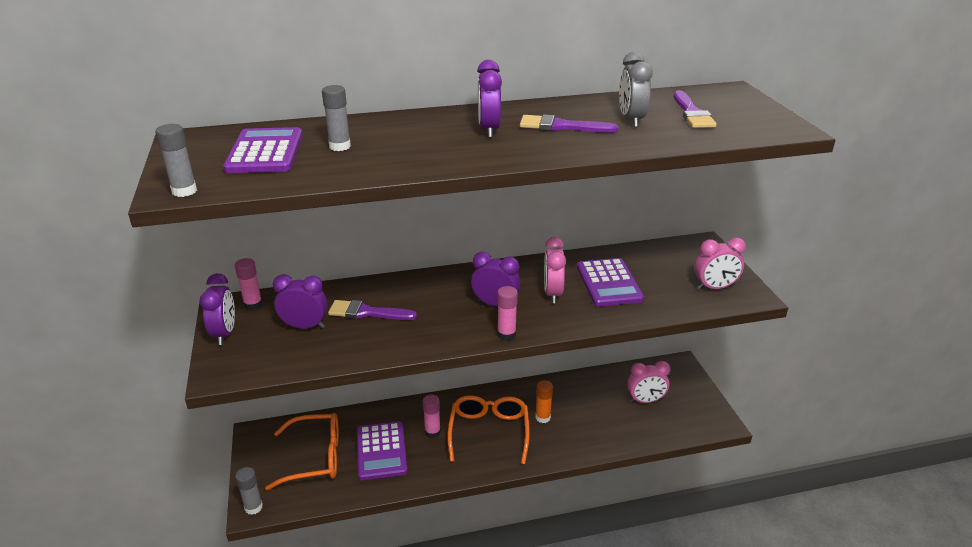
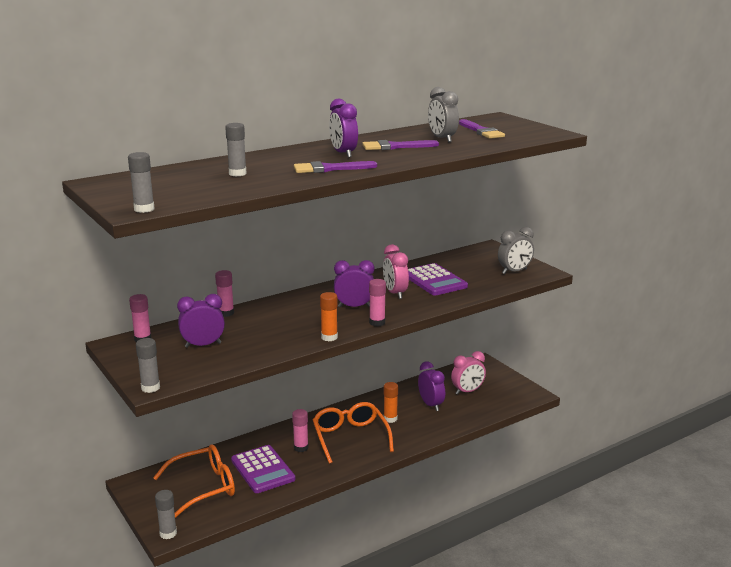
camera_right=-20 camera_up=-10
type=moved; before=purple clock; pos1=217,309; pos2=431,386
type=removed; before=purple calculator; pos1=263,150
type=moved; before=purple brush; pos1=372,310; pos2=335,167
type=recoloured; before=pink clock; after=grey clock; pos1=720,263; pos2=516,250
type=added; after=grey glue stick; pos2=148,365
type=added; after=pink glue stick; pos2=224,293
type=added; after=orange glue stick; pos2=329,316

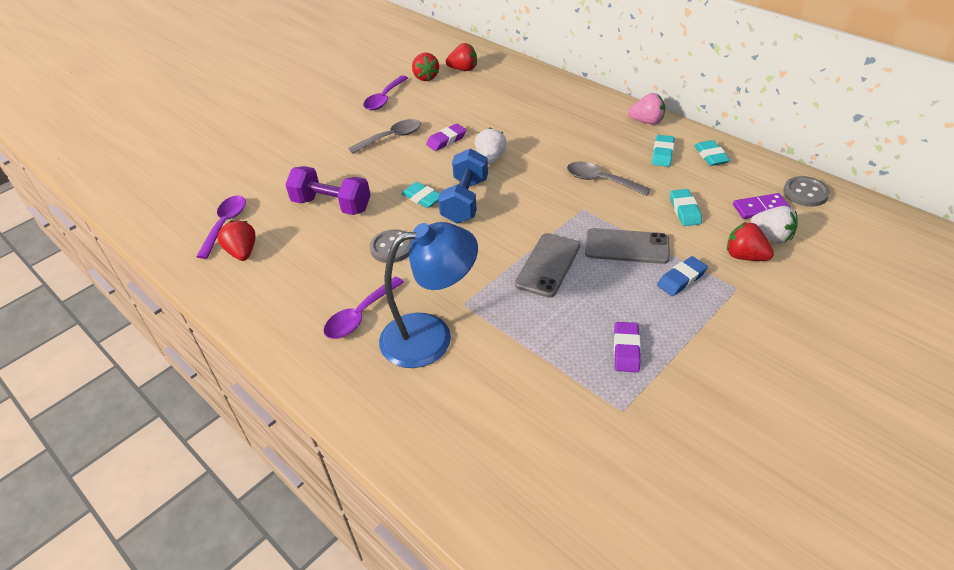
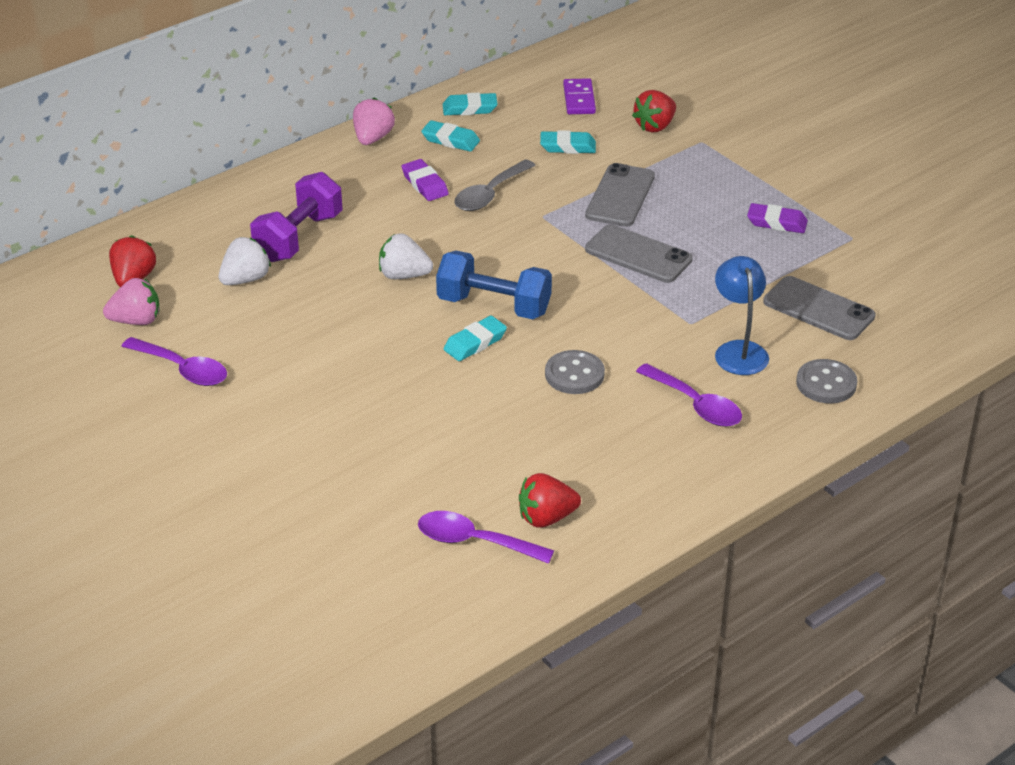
camera_right=-85 camera_up=-5
type=moved; before=purple dumbbell; pos1=328,190; pos2=296,217
type=removed; before=grey spoon; pos1=384,136
type=resized; before=blue lamp; pos1=428,295; pos2=742,315; scale=0.64
type=recoloured; before=red strawberry; after=pink strawberry; pos1=425,67; pos2=131,301
type=moved; before=purple eraser; pos1=446,137; pos2=425,180
type=removed; before=blue eraser; pos1=682,276
type=moved; before=white strawberry; pos1=774,225; pos2=245,261
type=moved; before=grey button; pos1=806,191; pos2=826,381
type=added; after=grey phone; pos2=819,308

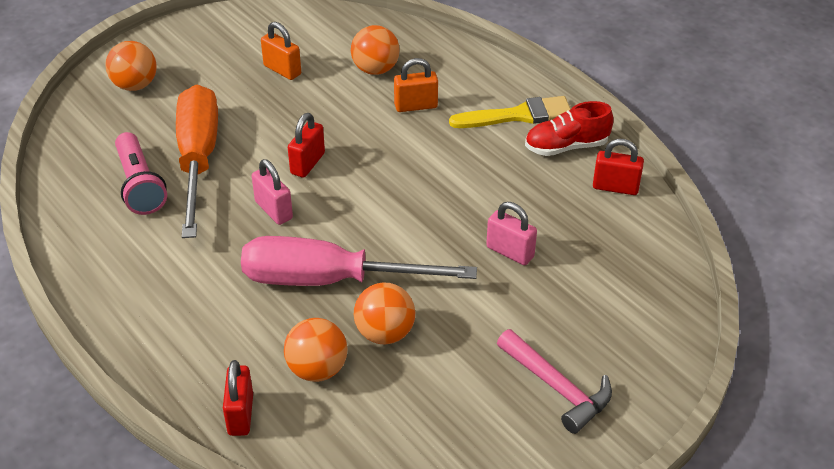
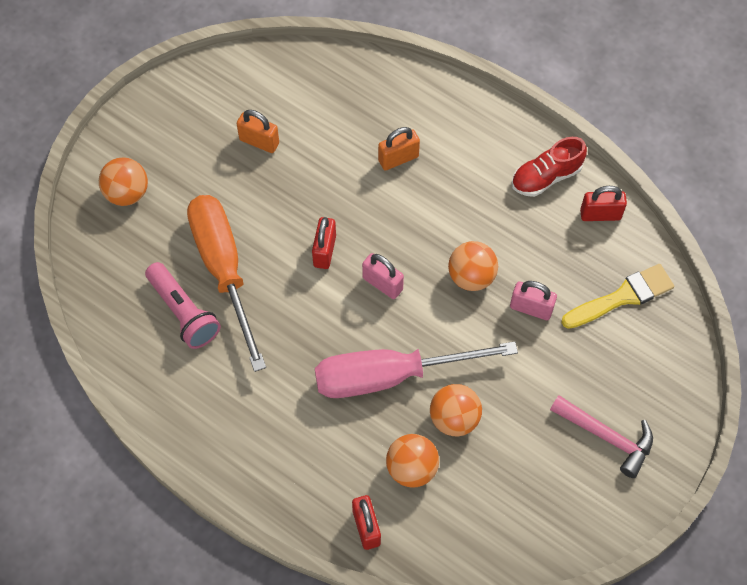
camera_right=-15 camera_up=20
type=moved; before=pink padlock; pos1=272,192; pos2=383,276
type=moved; before=orange ball; pos1=375,50; pos2=473,266
type=moved; before=yellow brush; pos1=510,112; pos2=617,296

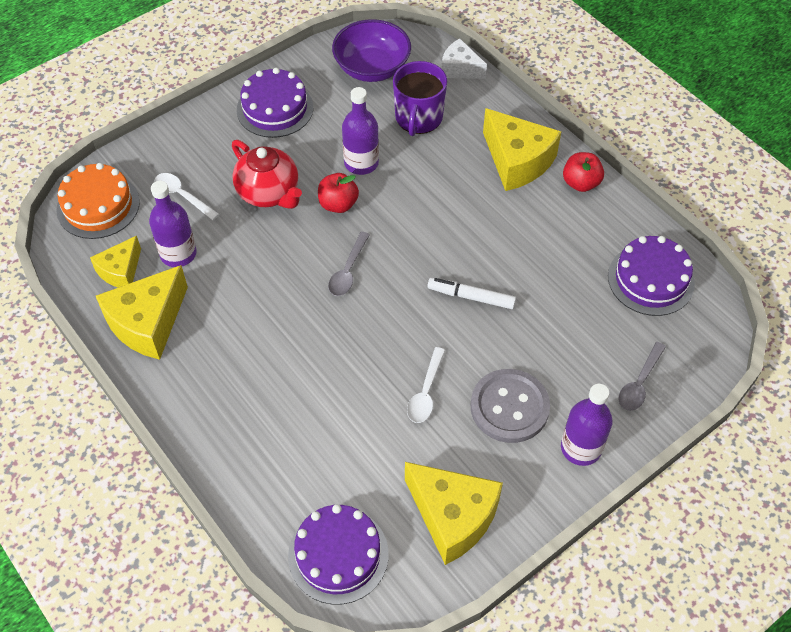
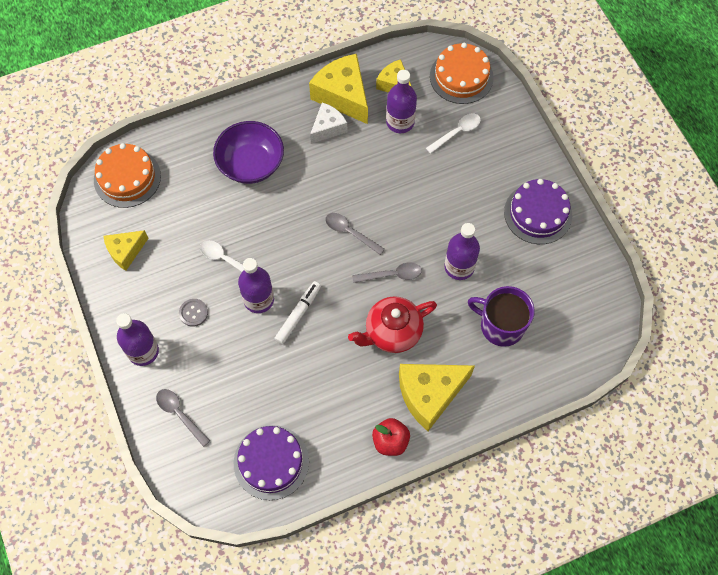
camera_right=105 camera_up=10
type=moved; before=red teapot; pos1=267,174; pos2=392,324
type=recoloured; before=purple cake; after=orange cake; pos1=338,554; pos2=127,175
type=removed; before=red apple; pos1=338,193
type=moved; before=purple bowl; pos1=371,50; pos2=248,152
type=resized; before=yellow cheese; pos1=454,513; pos2=125,250; scale=0.59
type=moved; before=white cheese; pos1=464,58; pos2=328,123
type=resized; before=grey button; pos1=510,406; pos2=193,313; scale=0.48
type=added; after=purple bottle; pos2=256,285
type=added; after=grey spoon; pos2=387,273

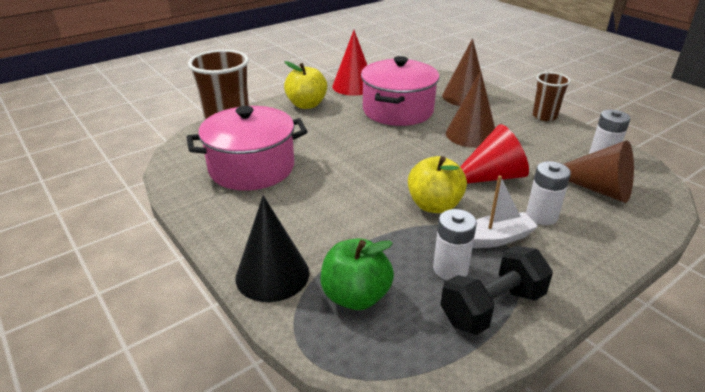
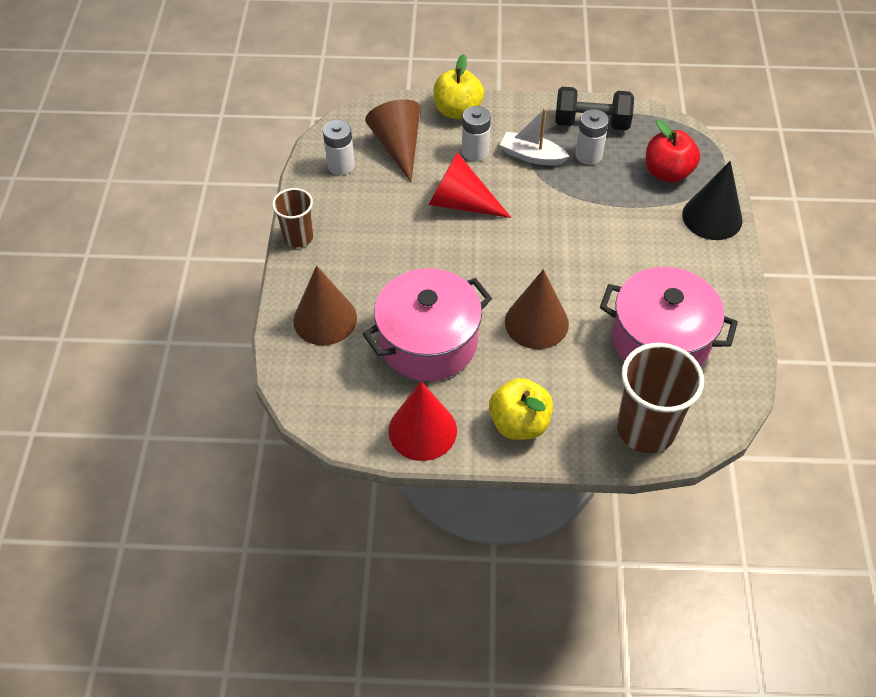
camera_right=-140 camera_up=20
type=recoloured; before=green apple; after=red apple; pos1=357,274; pos2=673,151
type=moved; before=yellow apple; pos1=437,184; pos2=458,86
type=moved; before=brown cone; pos1=470,109; pos2=537,309

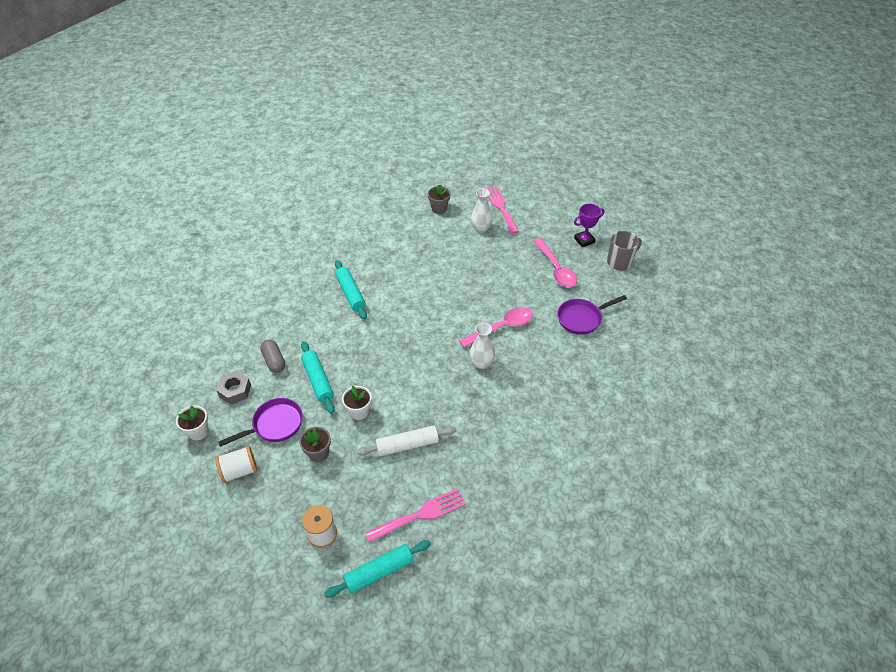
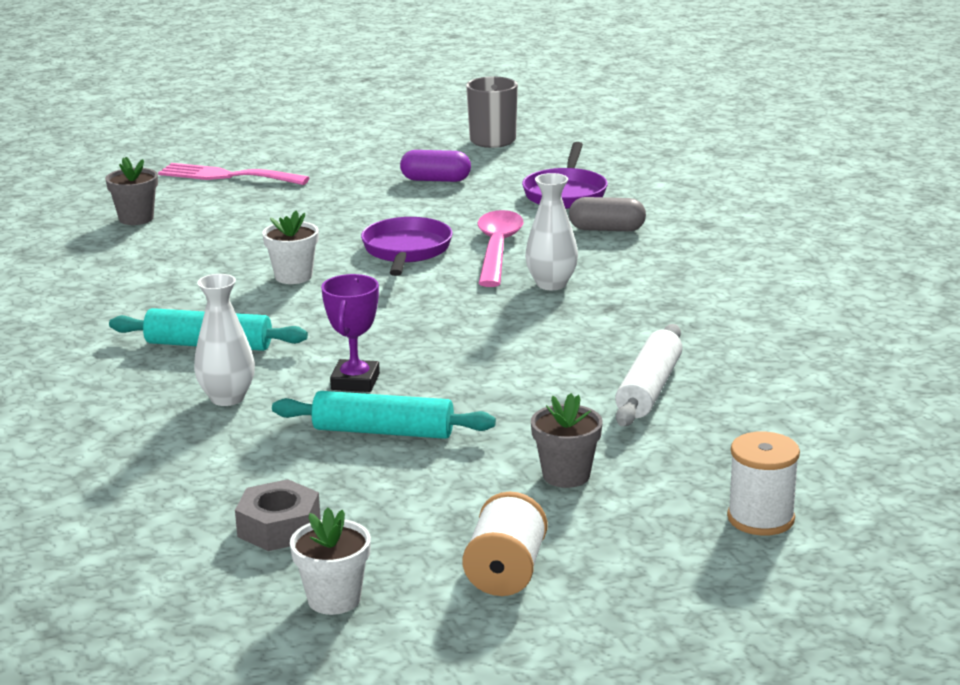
camera_right=-55 camera_up=-25
type=moved; before=purple pan; pos1=260,422; pos2=406,246
type=moved; before=grey capsule; pos1=272,356; pos2=607,214
type=removed; before=turquoise rolling pin; pos1=377,569
type=moved; before=white flower pot; pos1=357,403; pos2=290,247
type=removed; before=pink fork; pos1=415,515
type=moved; before=white vase; pos1=482,210; pos2=224,340
type=replaced; before=pink spoon; after=purple capsule; pos1=555,263; pos2=435,166
type=moved; before=purple trophy; pos1=589,225; pos2=350,333

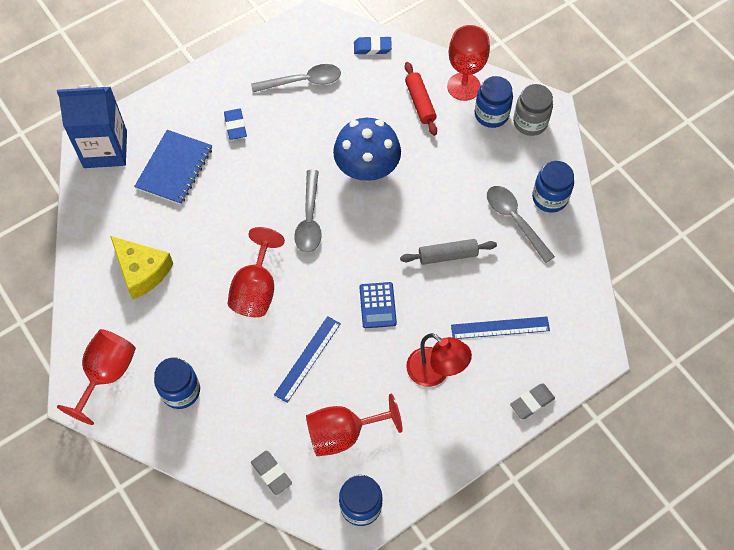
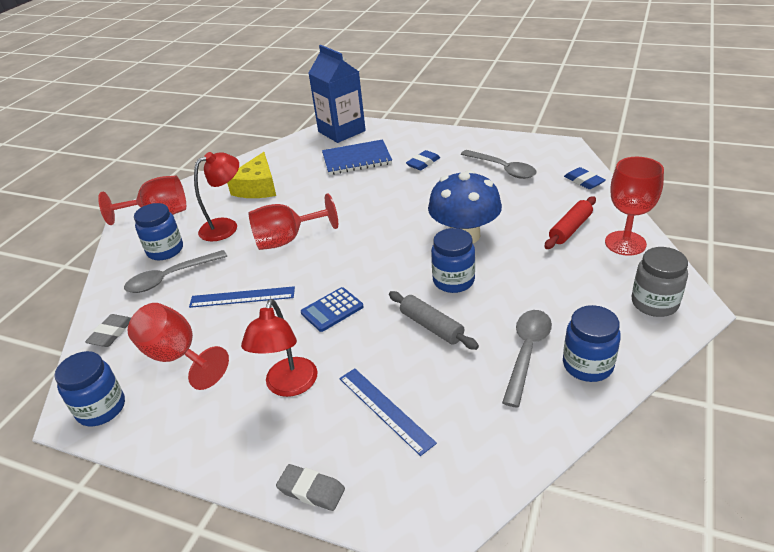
camera_right=60 camera_up=-25
type=moved; before=grey spoon; pos1=308,211; pos2=175,271
type=moved; before=blue jar; pos1=494,102; pos2=453,260
type=added; after=red lamp; pos2=216,196

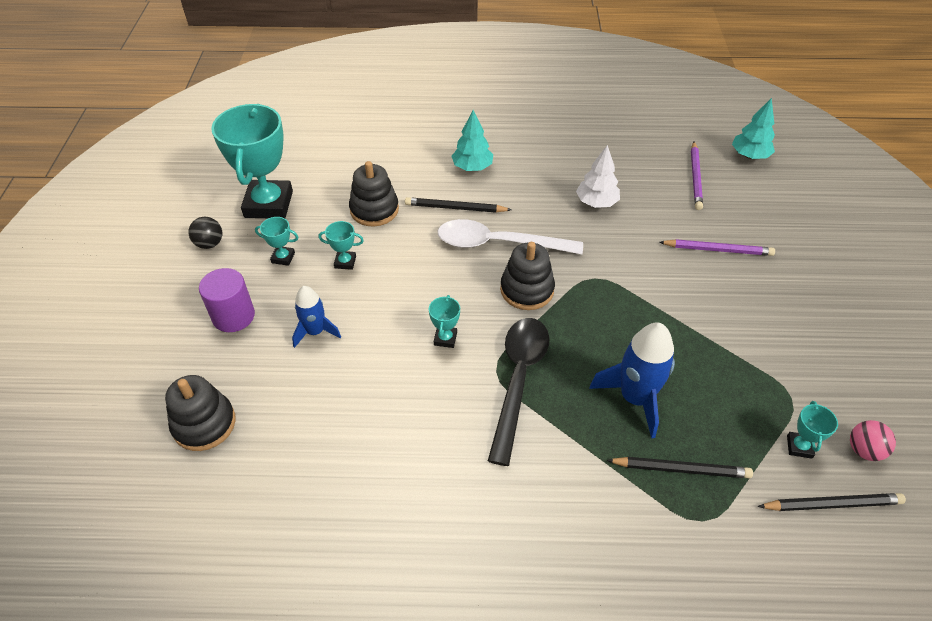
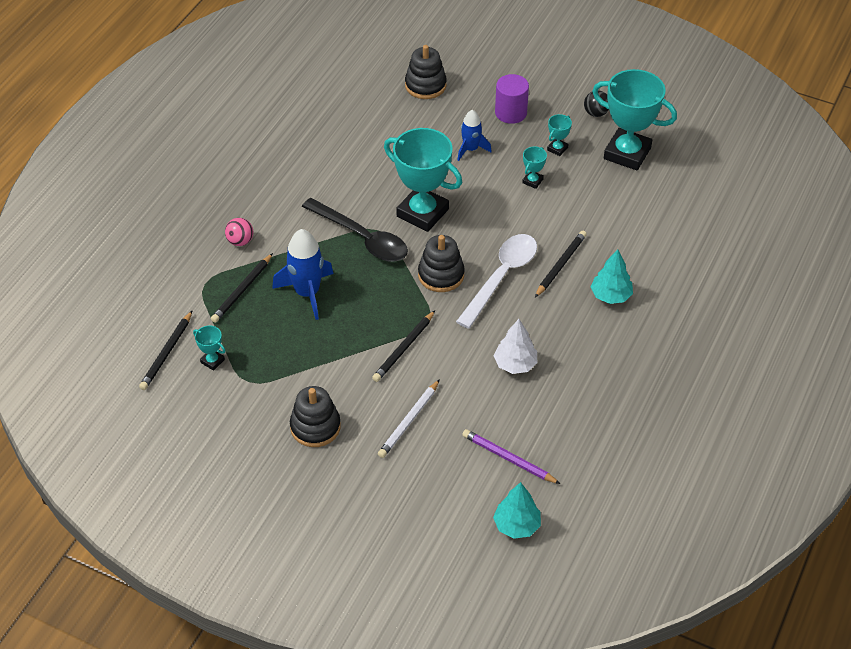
camera_right=115 camera_up=0
type=moved; before=black stacking toy; pos1=374,193; pos2=315,416
type=resized; before=turquoise trophy; pos1=444,321; pos2=423,180; scale=2.38
type=recoloured; before=purple pencil; after=white pencil; pos1=717,247; pos2=409,418
type=moved; before=pink ball; pos1=873,440; pos2=239,232
type=added; after=black pencil; pos2=403,346

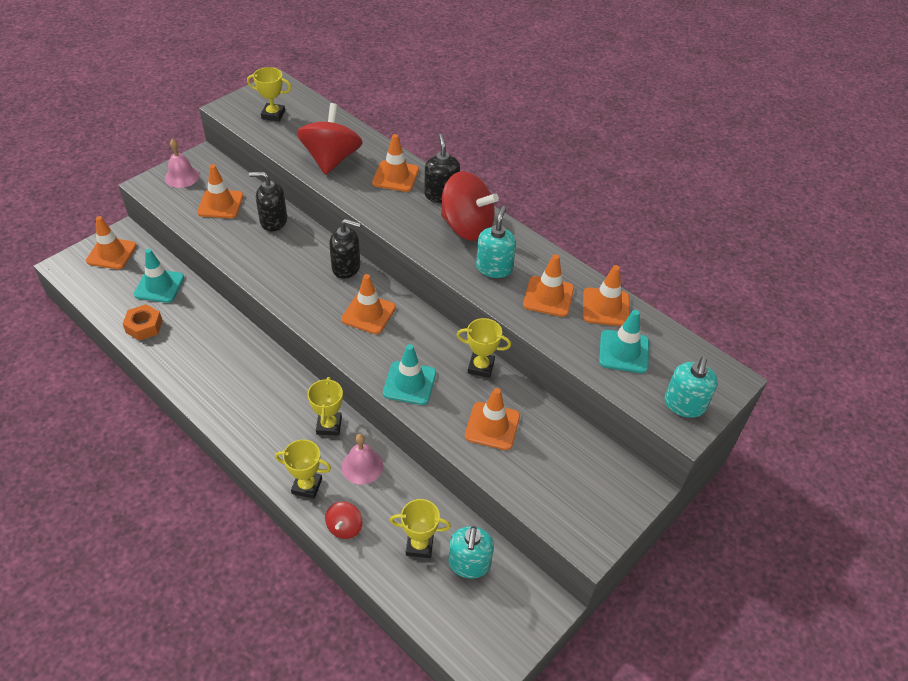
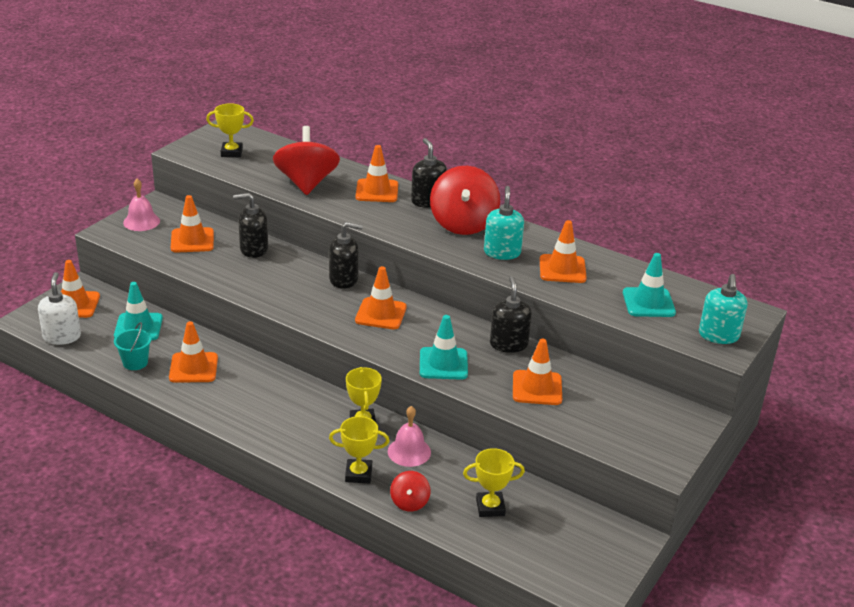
camera_right=-10 camera_up=-15
type=replaced; before=orange nut; after=turquoise bucket; pos1=143,322; pos2=133,346
type=turned; before=red spinning top; pos1=470,206; pos2=465,200; turn=75
type=removed; before=turquoise soap dispenser; pos1=471,552
type=replaced; before=yellow trophy; after=black soap dispenser; pos1=484,348; pos2=511,314
type=moved; before=orange traffic cone; pos1=606,295; pos2=193,352
type=added; after=white soap dispenser; pos2=59,308

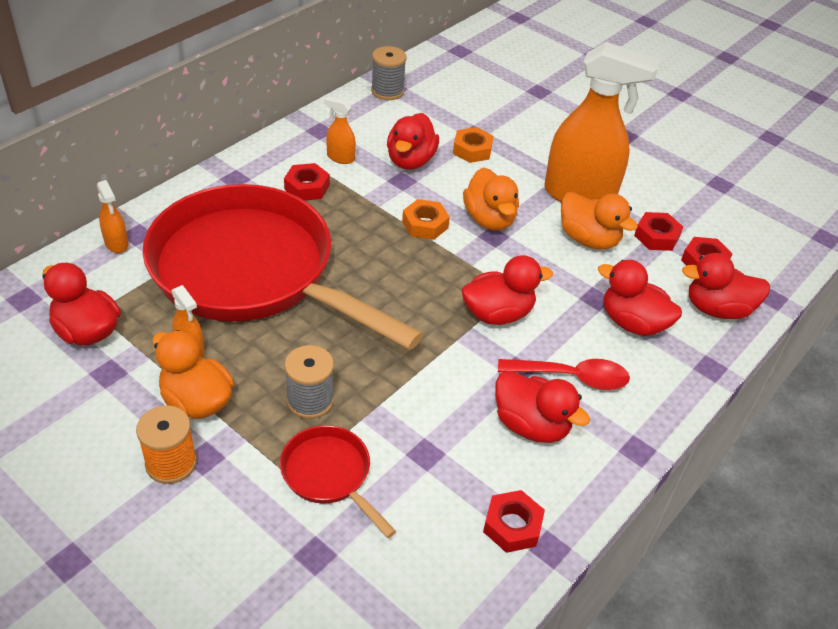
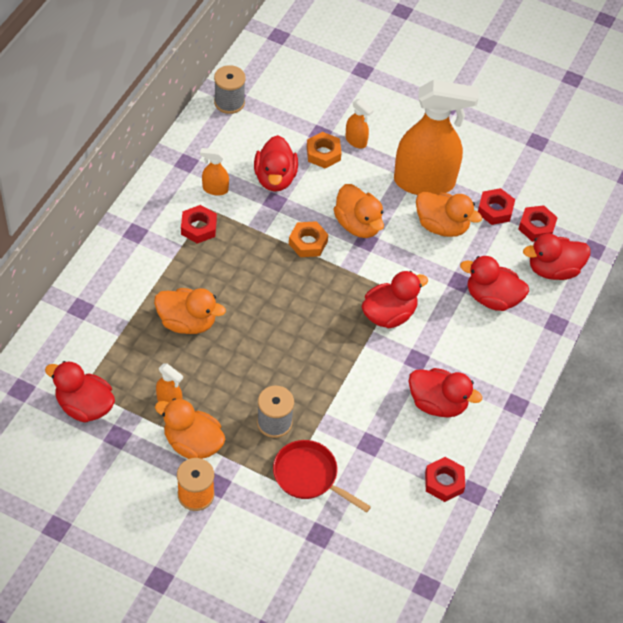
camera_right=-15 camera_up=10
type=moved; before=orange spray bottle; pos1=112,216; pos2=359,123
type=replaced; before=red pan; after=orange duck; pos1=283,267; pos2=190,311
type=removed; before=red spoon; pos1=564,374

